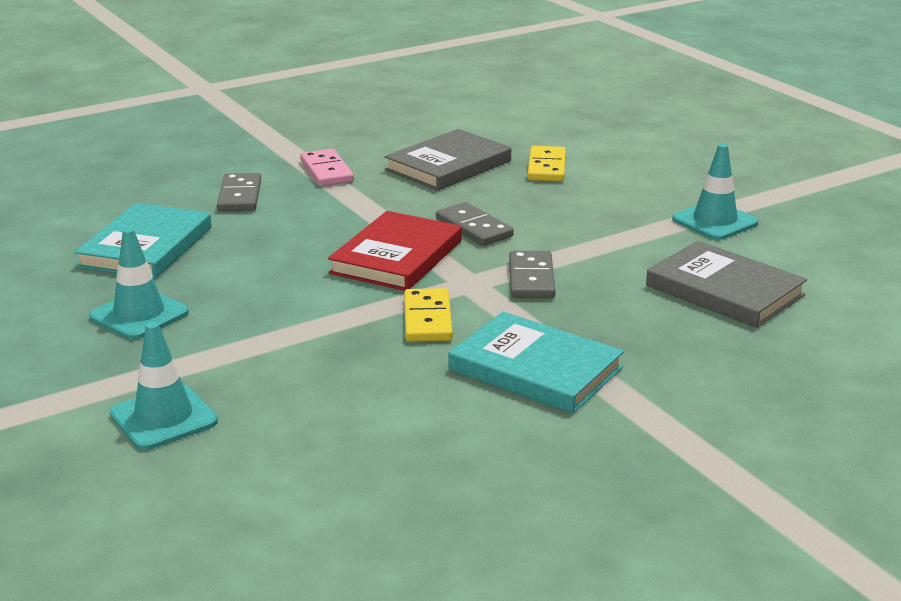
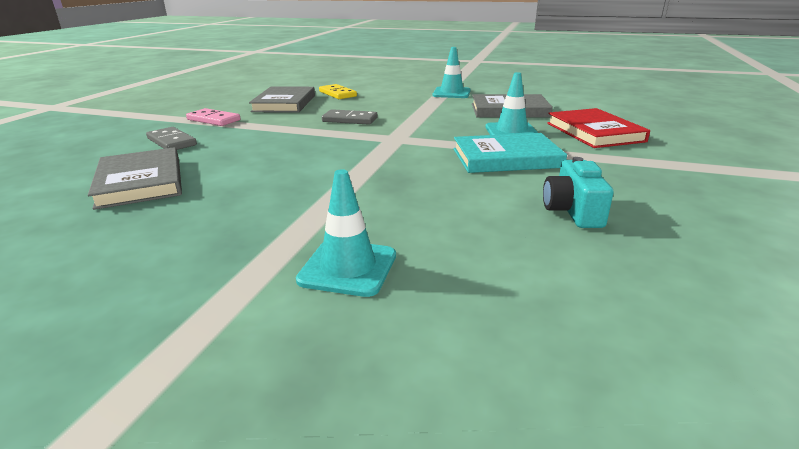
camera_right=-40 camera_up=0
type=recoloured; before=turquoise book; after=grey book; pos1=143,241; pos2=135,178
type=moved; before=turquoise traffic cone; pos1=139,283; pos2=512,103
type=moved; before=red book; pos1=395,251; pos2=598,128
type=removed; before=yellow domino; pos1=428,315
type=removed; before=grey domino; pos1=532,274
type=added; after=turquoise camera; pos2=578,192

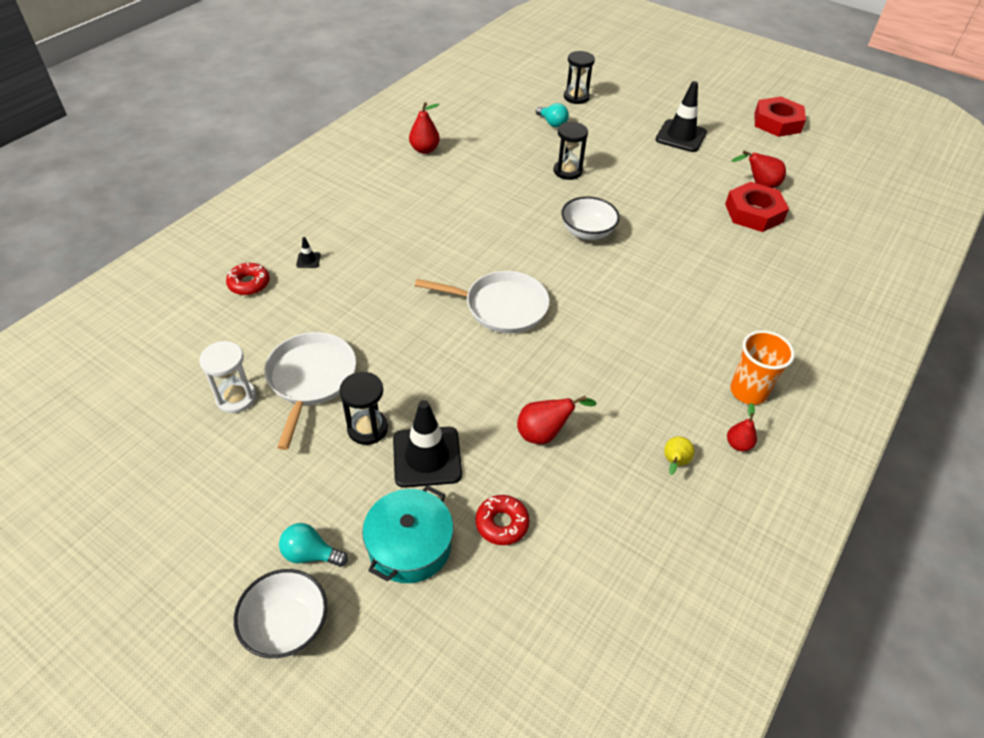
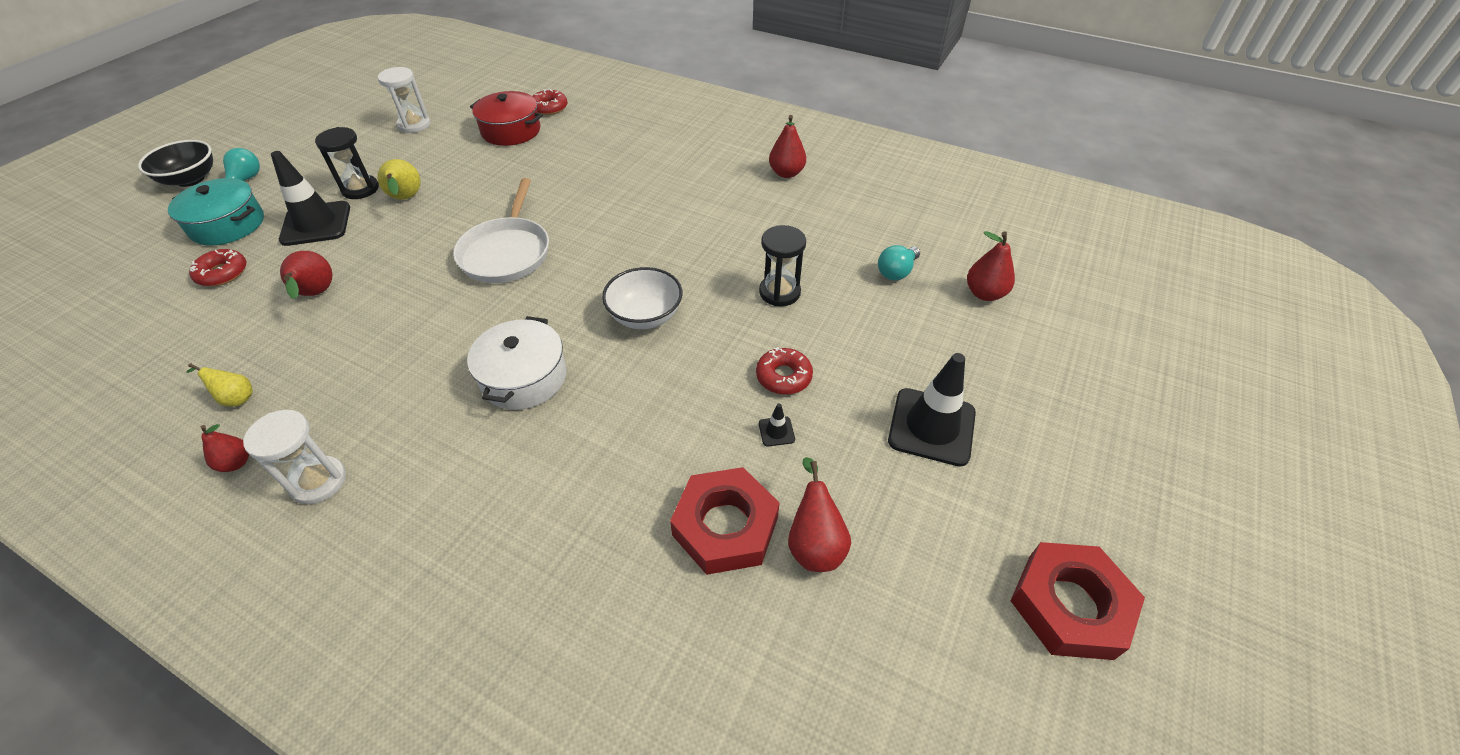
camera_right=85 camera_up=0
type=recoloured; before=white bowl; after=black bowl; pos1=280,613; pos2=175,163
type=removed; before=white pan; pos1=310,391
type=moved; before=black traffic cone; pos1=308,252; pos2=777,425
type=replaced; before=black hourglass; after=red pear; pos1=579,77; pos2=991,266
type=replaced; before=orange cup; after=white hourglass; pos1=762,367; pos2=294,457
type=added; after=yellow pear; pos2=399,179
type=added; after=white pot; pos2=517,363
type=added; after=red pot; pos2=506,118
type=added; after=red donut; pos2=784,371

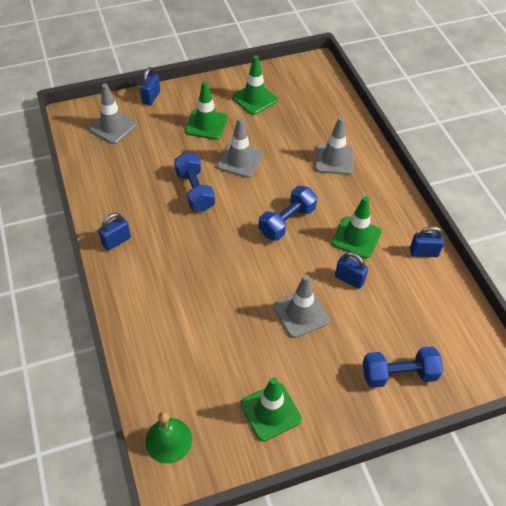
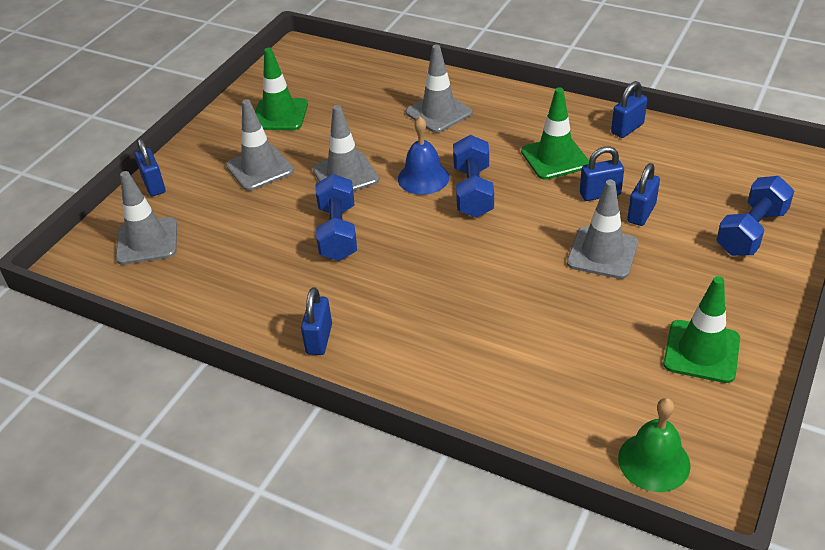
camera_right=-40 camera_up=-10
type=turned; before=blue dumbbell; pos1=194,182; pos2=336,217; turn=60
type=recoloured; before=green traffic cone; after=grey traffic cone; pos1=206,110; pos2=260,145
type=added; after=blue bell; pos2=423,155
type=added; after=blue padlock; pos2=643,194

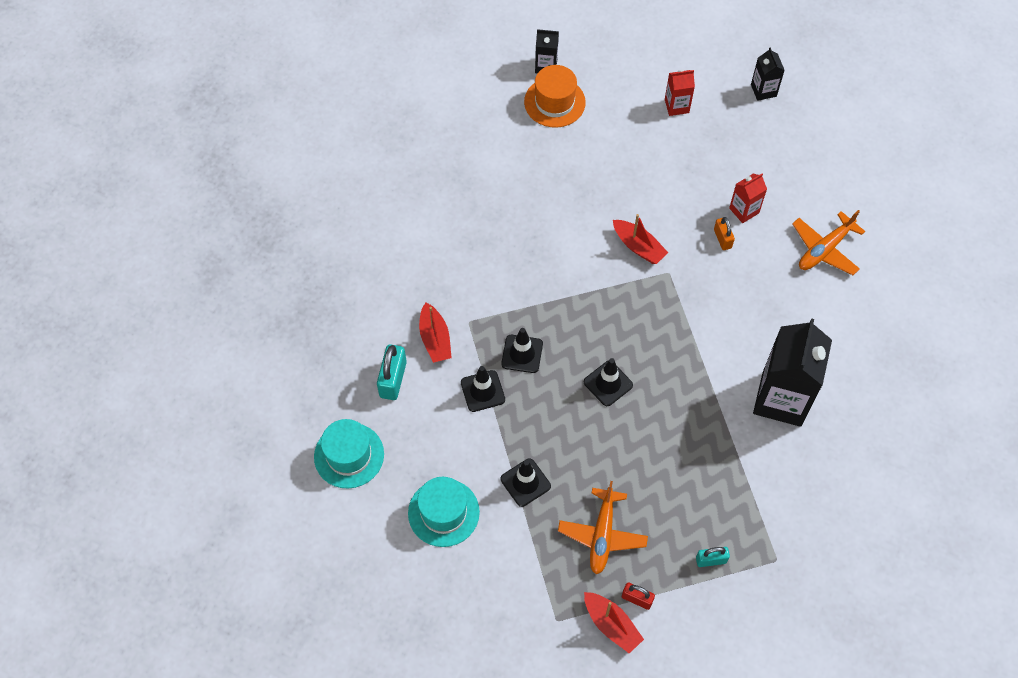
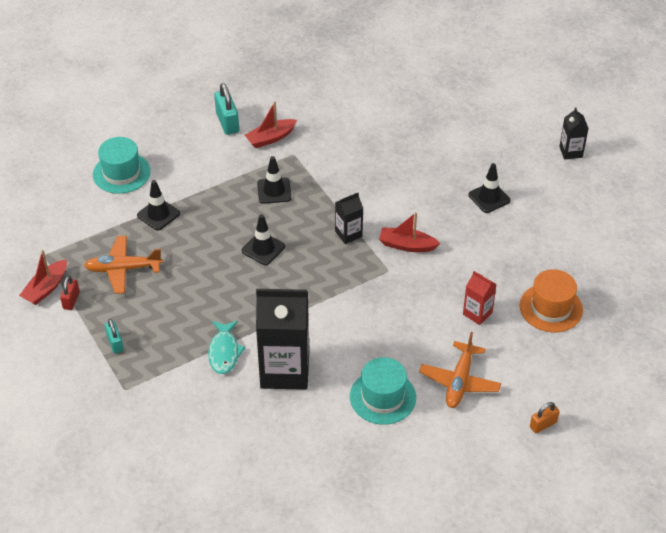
camera_right=75 camera_up=-15
type=moved; before=turquoise hat; pos1=349,454; pos2=383,391
type=turned; before=turquoise padlock; pos1=392,372; pos2=226,109; turn=75
type=moved; before=black traffic cone; pos1=483,389; pos2=489,188
type=moved; before=orange hat; pos1=555,96; pos2=551,300
type=turned; before=red boat; pos1=640,239; pos2=409,232; turn=75
type=removed; before=red carton; pos1=680,93
type=moved; before=orange padlock; pos1=724,233; pos2=545,417
type=moved; before=black carton; pos1=768,74; pos2=349,218
type=turned; before=orange plane; pos1=828,242; pos2=460,370; turn=-105
type=added; after=turquoise fish; pos2=226,347

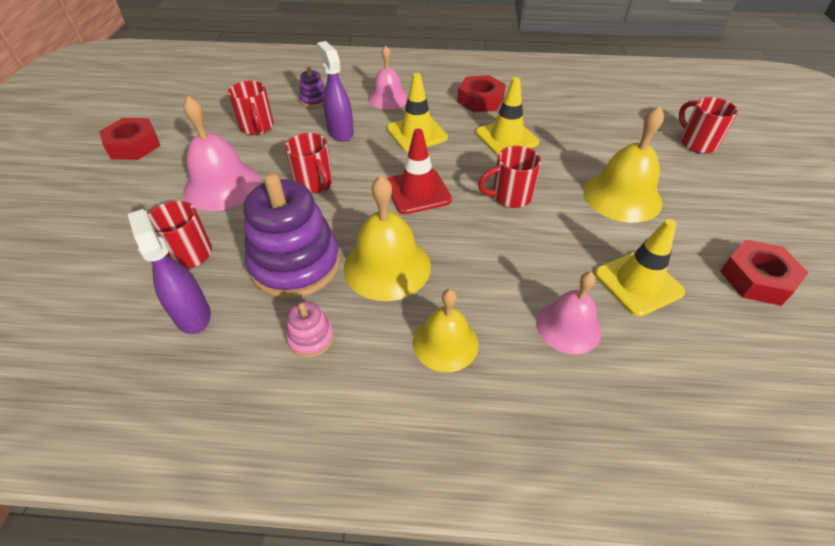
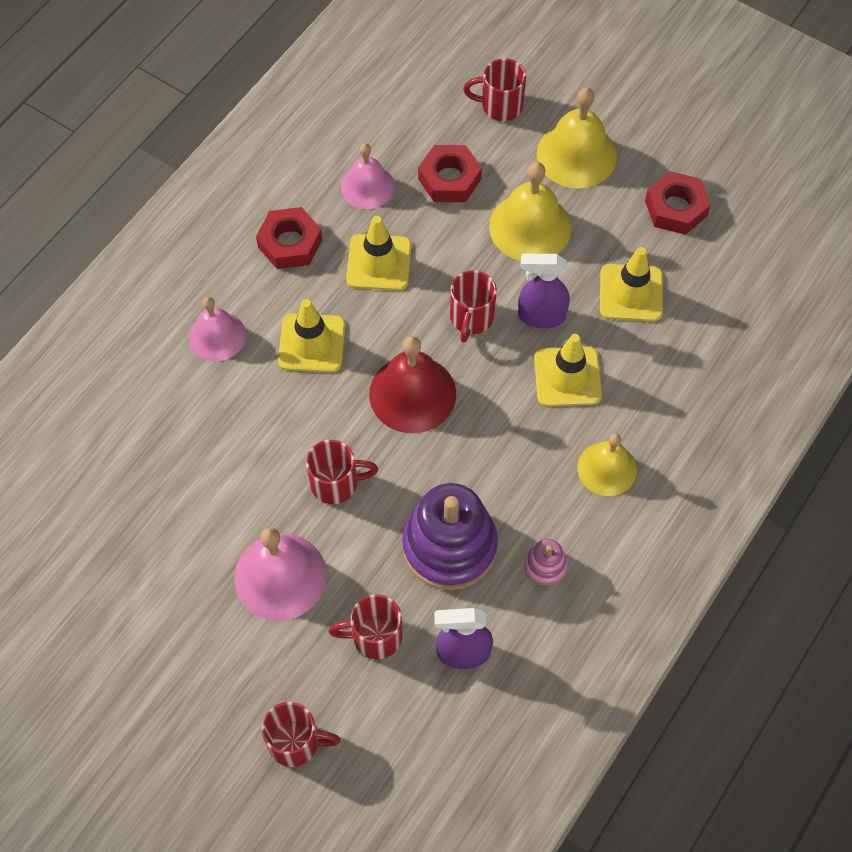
camera_right=-60 camera_up=15
type=moved; before=red nut; pos1=129,139; pos2=450,173
type=moved; before=red mug; pos1=251,108; pos2=301,734
type=removed; before=purple stacking toy; pos1=312,87
type=moved; before=purple spray bottle; pos1=335,91; pos2=544,291
type=moved; before=yellow bell; pos1=387,238; pos2=577,137
type=replaced; before=red traffic cone; after=red bell; pos1=419,171; pos2=412,384
type=moved; before=pink bell; pos1=569,313; pos2=368,176
type=added; after=yellow traffic cone; pos2=568,370

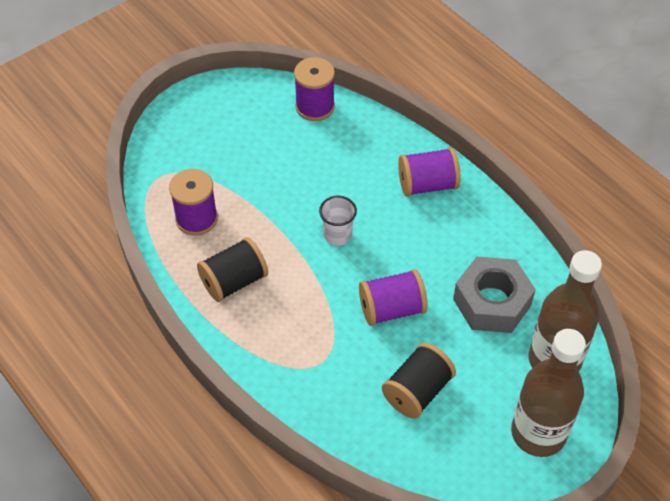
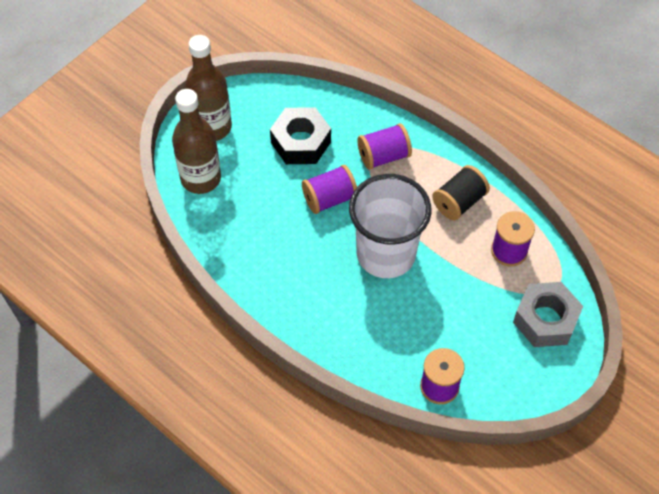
camera_right=170 camera_up=5
type=resized; before=white cup; pos1=338,221; pos2=390,226; scale=2.46
type=replaced; before=black spool; after=black nut; pos1=419,381; pos2=300,135
type=moved; before=purple spool; pos1=429,172; pos2=385,146
type=moved; before=grey nut; pos1=494,295; pos2=548,314

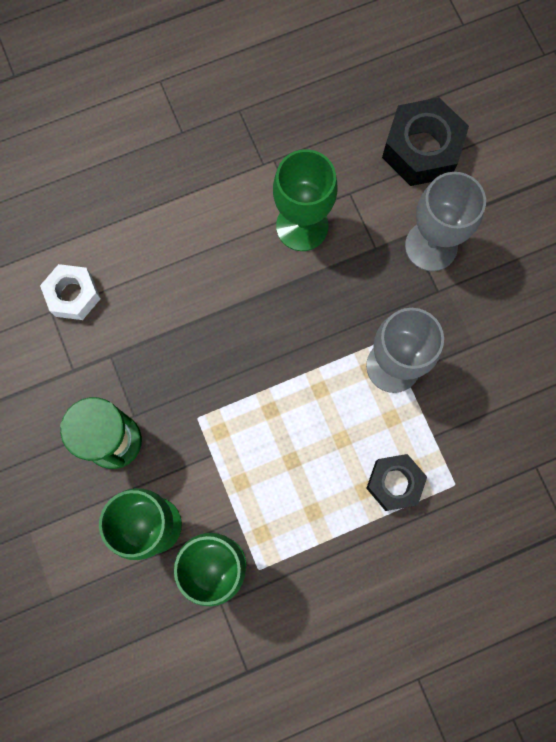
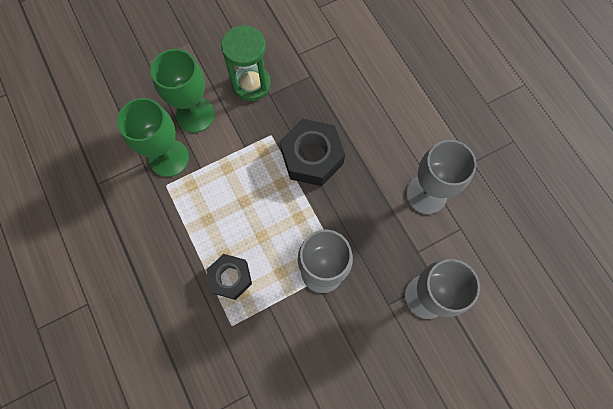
camera_right=85 camera_up=-5
type=removed; before=white nut; pos1=70,292
type=recoloured; before=green goblet; after=grey goblet; pos1=305,200; pos2=441,177
type=moved; before=black nut; pos1=425,141; pos2=312,152

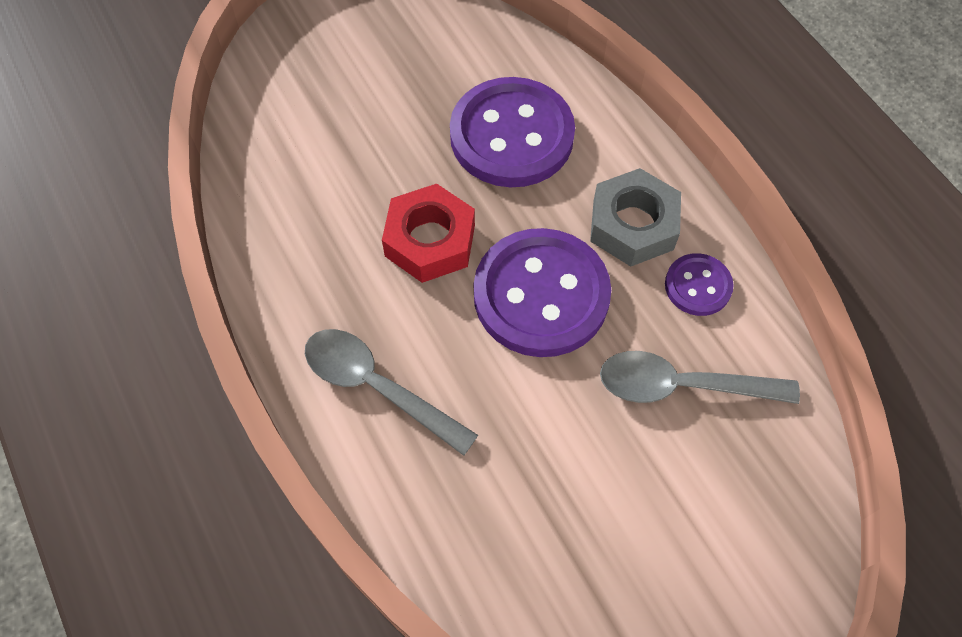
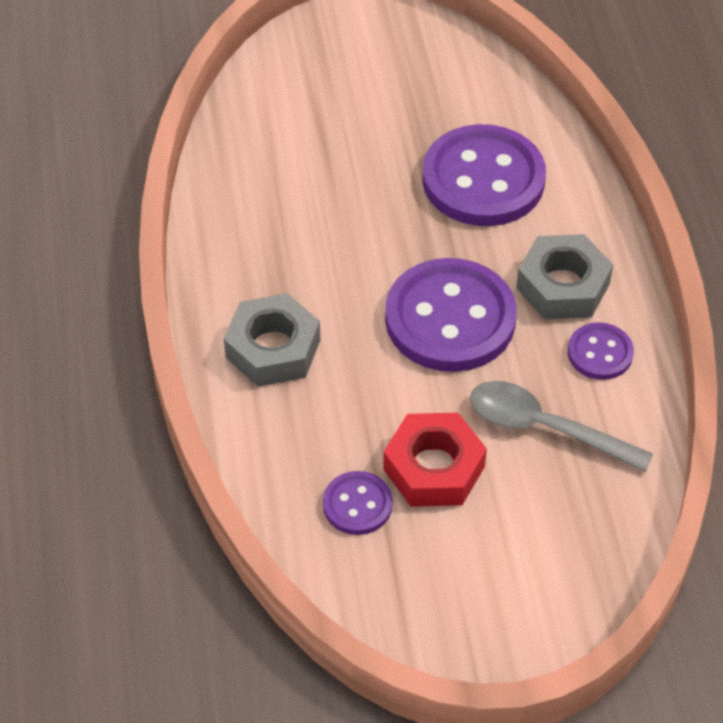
camera_right=20 camera_up=-10
type=replaced; before=grey spoon; after=grey nut; pos1=391,392; pos2=272,340
type=moved; before=red nut; pos1=428,233; pos2=435,460
type=added; after=purple button; pos2=357,503

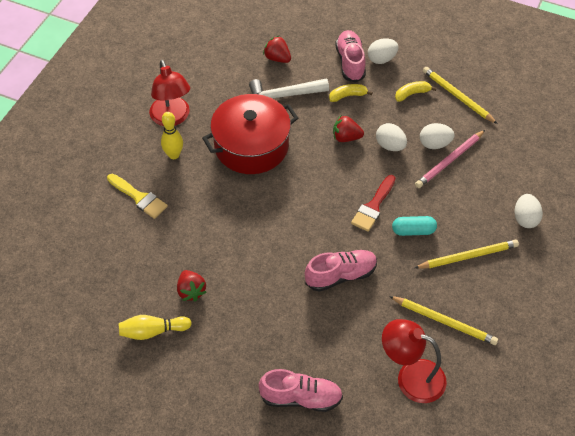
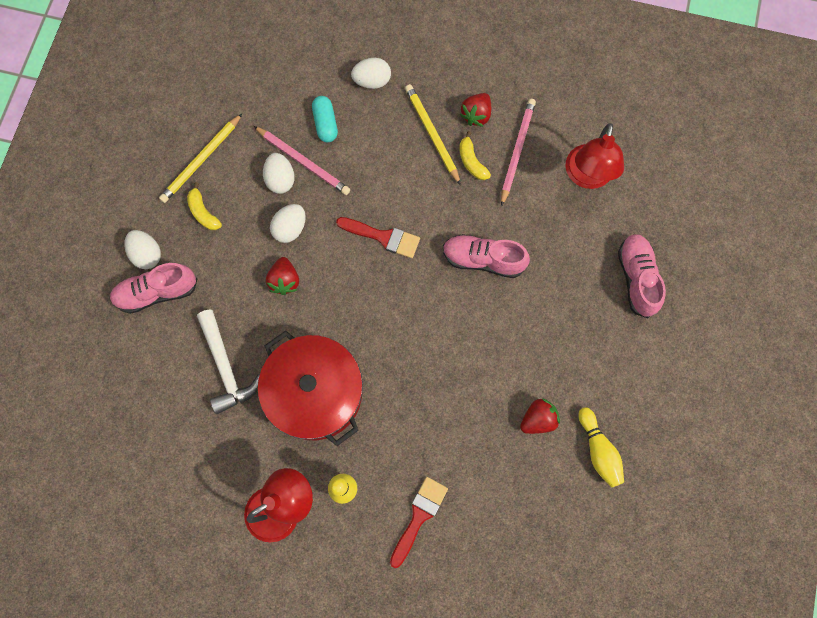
camera_right=-100 camera_up=20
type=recoloured; before=yellow brush; after=red brush; pos1=137,196; pos2=419,522
type=moved; before=red strawberry; pos1=277,49; pos2=475,110
type=turned; before=pink shoe; pos1=341,271; pos2=486,256; turn=-45
type=moved; before=yellow banana; pos1=351,93; pos2=475,155
type=recoloured; before=yellow pencil; after=pink pencil; pos1=443,320; pos2=518,152
type=moved; before=turquoise capsule; pos1=414,226; pos2=325,119

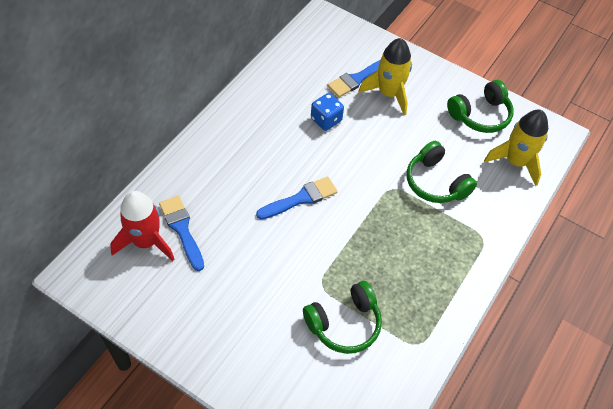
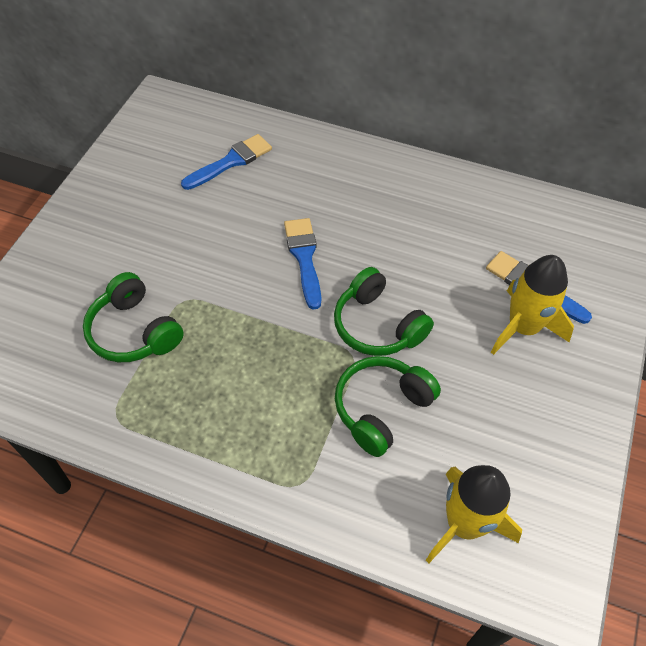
camera_right=80 camera_up=0
type=removed; before=red rocket; pos1=142,226
type=turned; before=blue brush; pos1=297,198; pos2=302,264; turn=-150
type=removed; before=blue dice; pos1=327,112
type=moved; before=green headphones; pos1=480,106; pos2=384,311

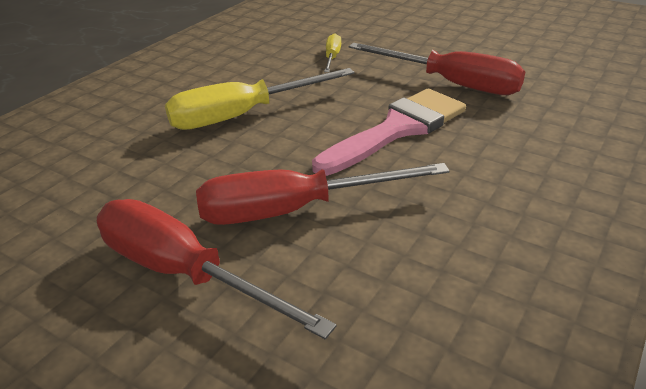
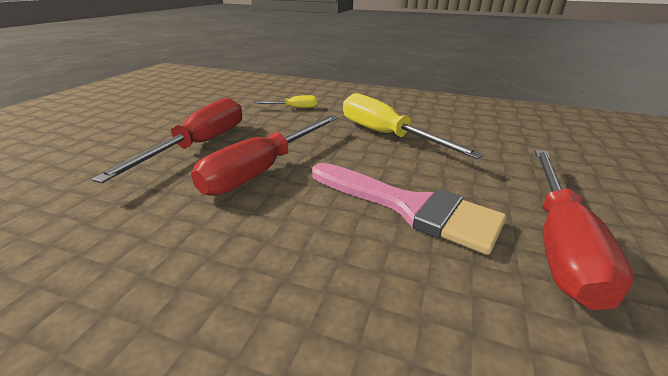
camera_right=75 camera_up=-5
type=turned; before=red screwdriver; pos1=323,194; pos2=264,155; turn=-120
type=moved; before=yellow screwdriver; pos1=332,52; pos2=285,101

